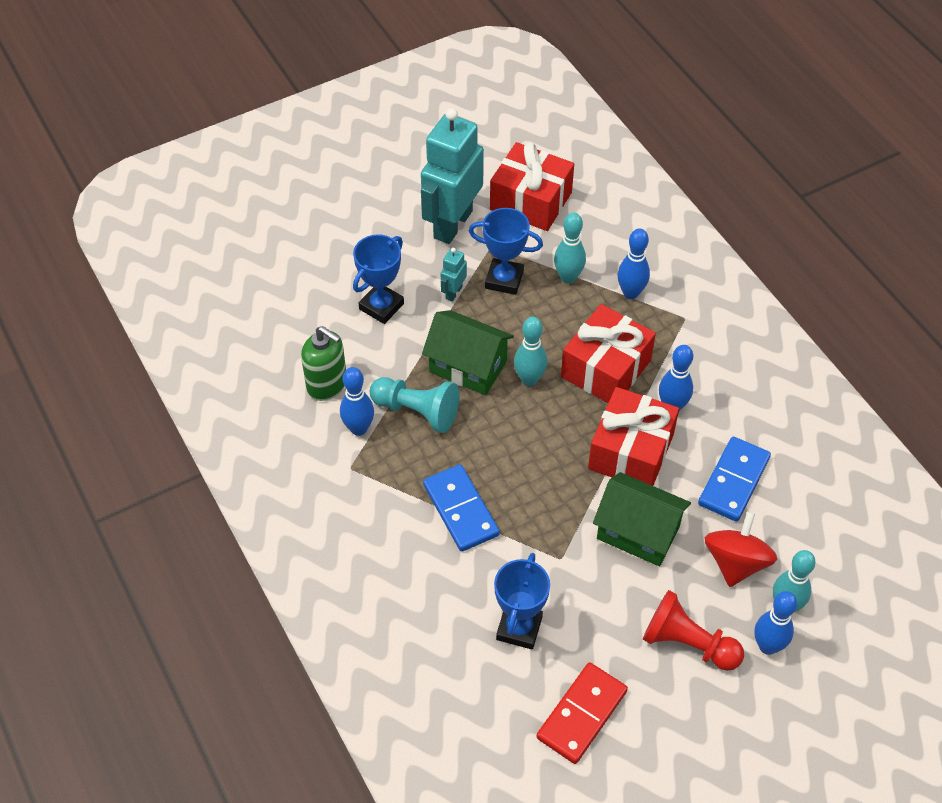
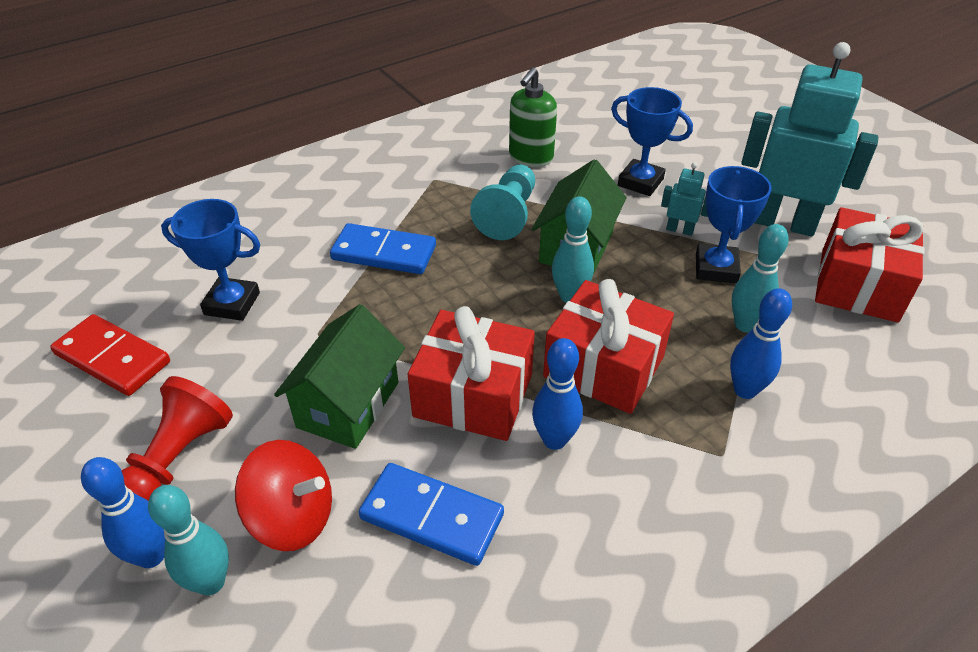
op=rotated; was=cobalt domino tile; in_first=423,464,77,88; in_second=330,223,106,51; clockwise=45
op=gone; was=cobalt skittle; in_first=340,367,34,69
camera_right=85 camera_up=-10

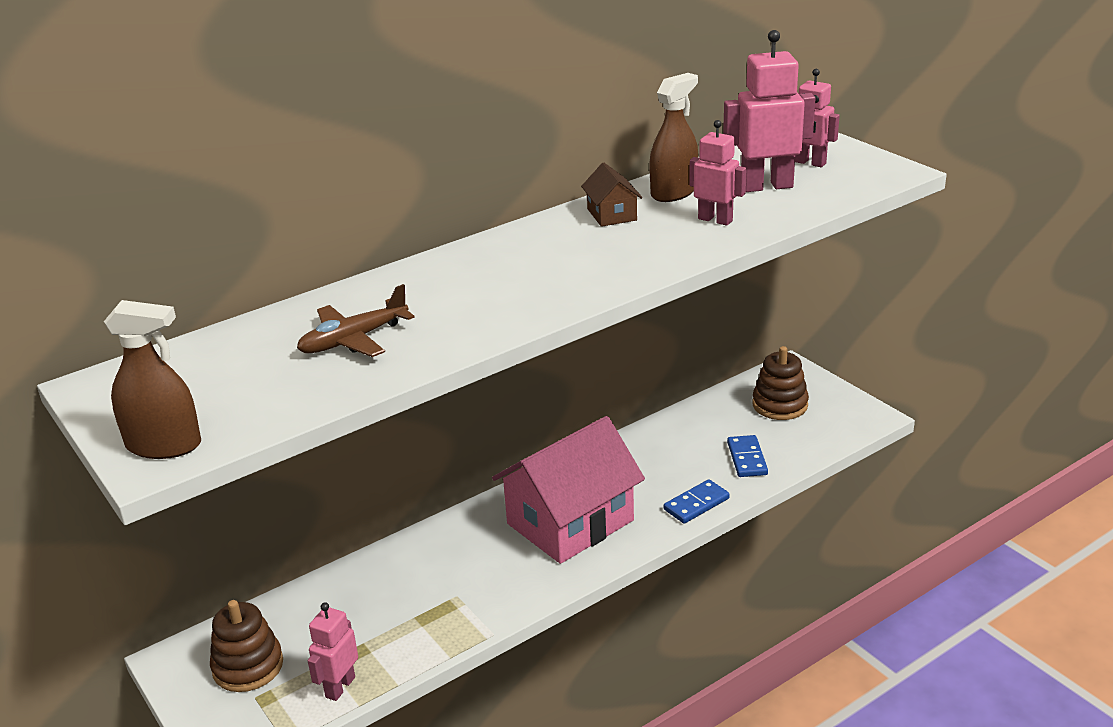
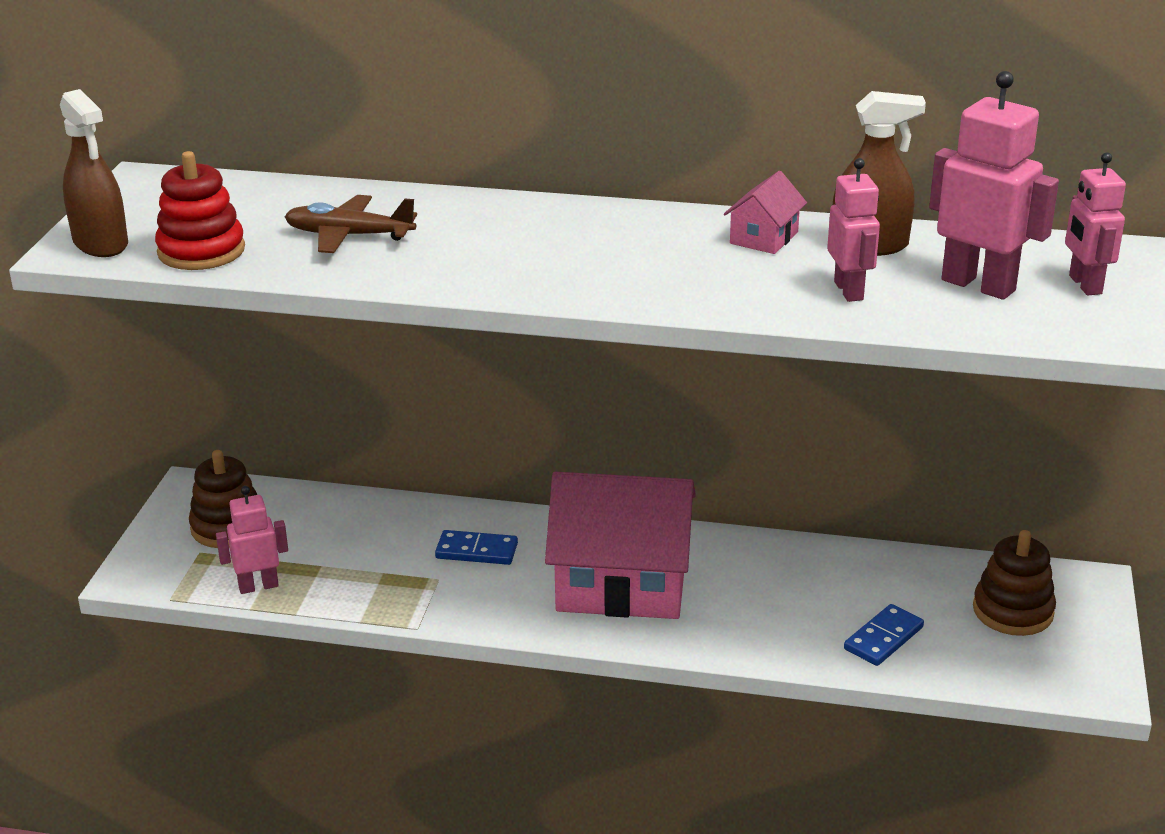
op=new; now=red stacking toy; in_second=155,151,90,119
op=shifted; was=cobalt domino tile; in_first=664,479,66,45; in_second=435,530,83,35
op=repainted; was=brown cottage; now=pink cottage; in_first=581,163,61,64; in_second=724,171,83,83
camera_right=45 camera_up=0

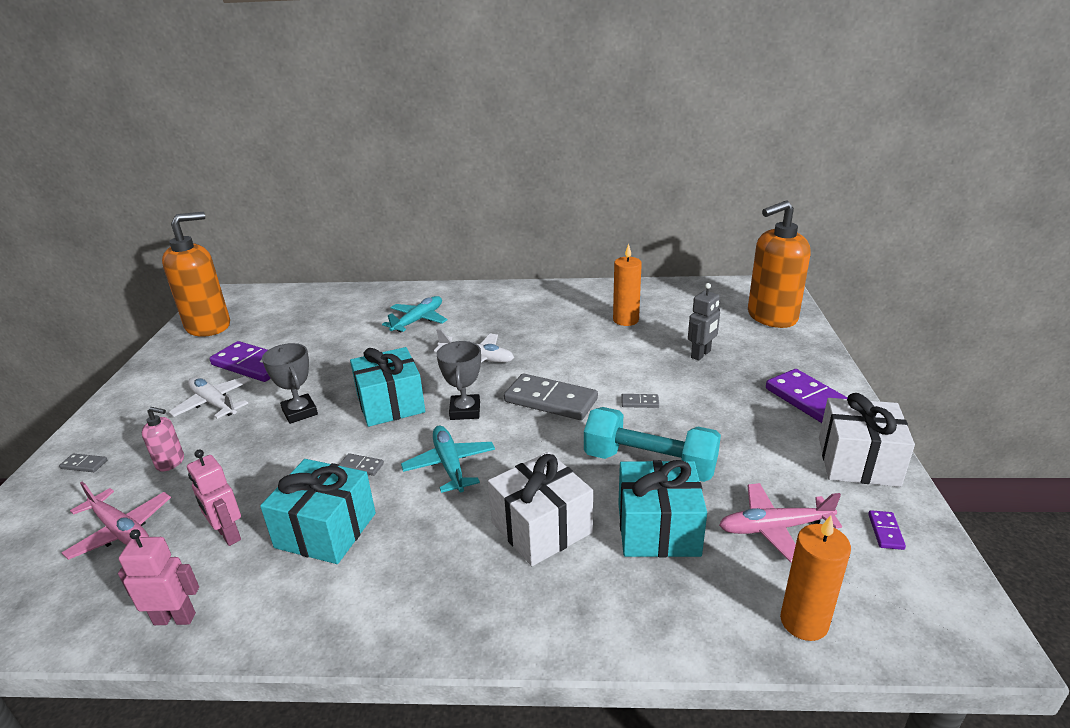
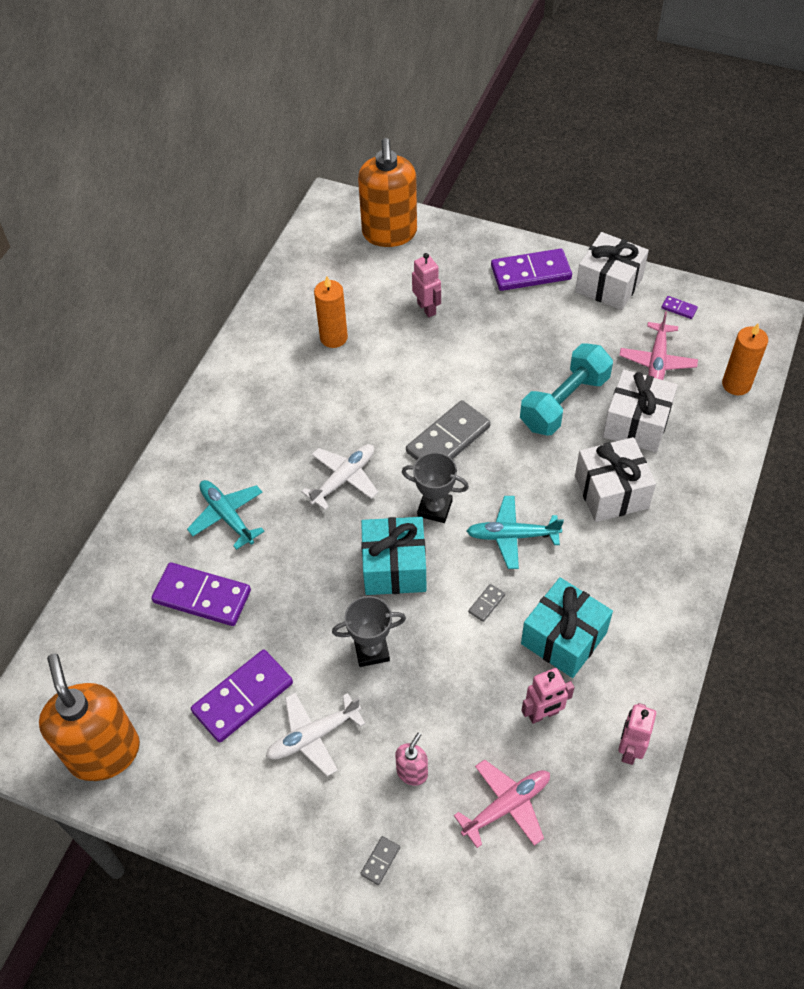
op=new; now=violet domino tile; in_second=152,562,99,64
op=repainted; was=ash-grey robot figure; now=pink robot figure; in_first=688,283,32,78; in_second=412,253,29,64
op=repainted; was=teal present; now=pure white present; in_first=618,460,89,97; in_second=603,370,75,83
op=gone; was=ash-grey domino tile; in_first=621,394,38,14
camera_right=-70 camera_up=25

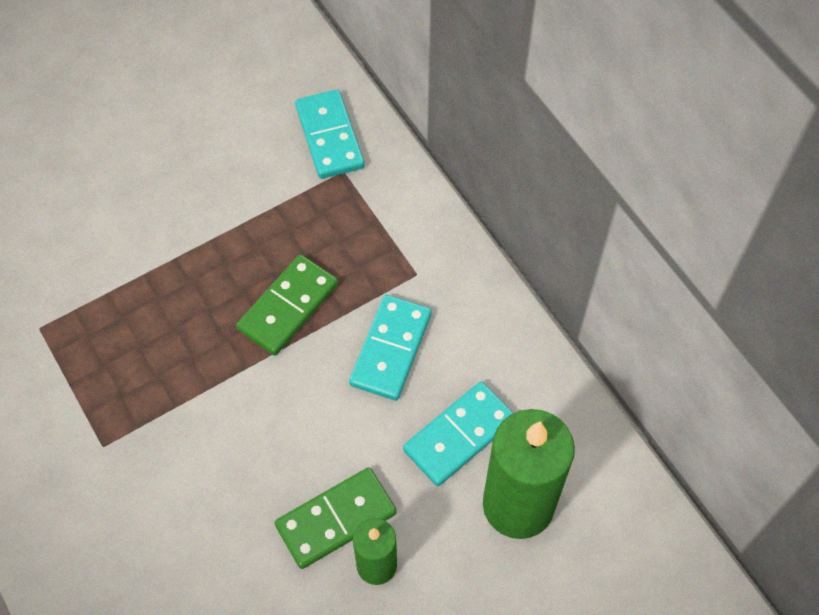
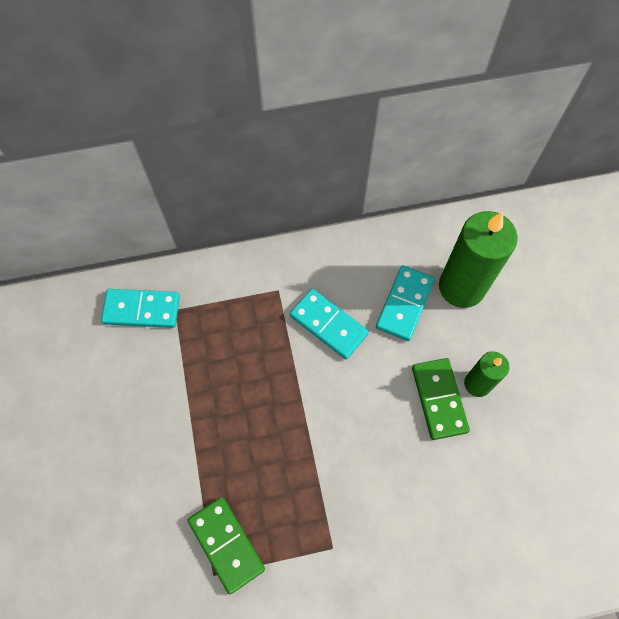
op=shifted; was=leaf-green domino tile; in_first=236,254,102,102; in_second=187,497,78,97
op=rotated; was=teal domino tile; in_first=403,382,110,104; in_second=376,265,59,76; clockwise=45
camera_right=-70 camera_up=5

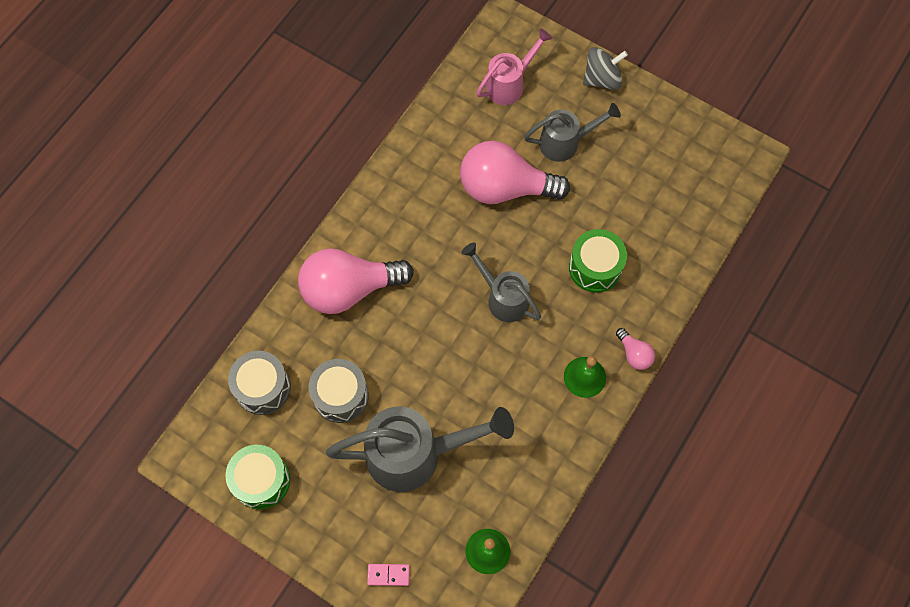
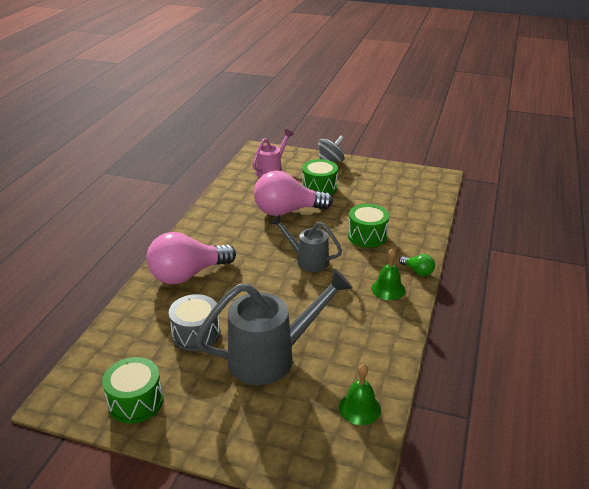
op=swapped; was=ash-grey watering pot; now=leaf-green drum; in_first=524,103,97,59; in_second=302,159,36,36
op=repainted; was=pink lightbulb; now=leaf-green lightbulb; in_first=616,328,39,42; in_second=399,254,36,22
op=gone; was=ash-grey drum; in_first=228,351,63,64
op=gone; was=pink domino tile; in_first=367,564,43,22
camera_right=-15 camera_up=-35

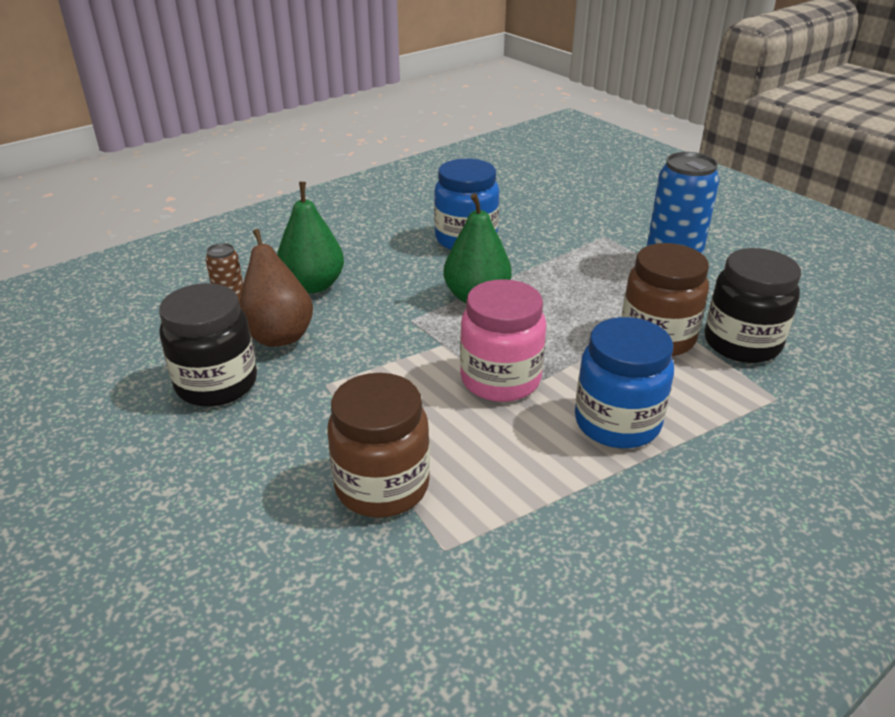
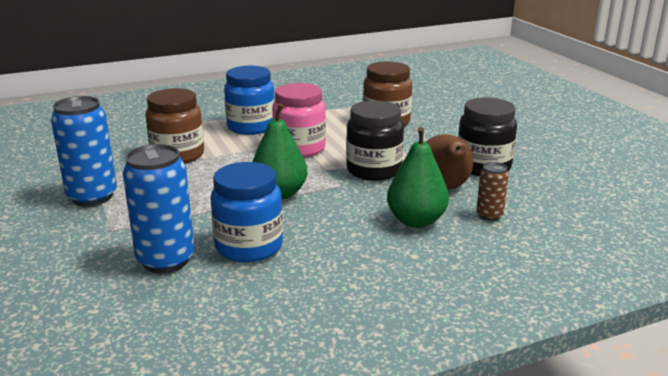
op=new; now=cobalt can; in_second=123,144,72,129
op=shifted; was=black preserve jar; in_first=705,248,96,115; in_second=346,100,58,81
camera_right=-165 camera_up=-10

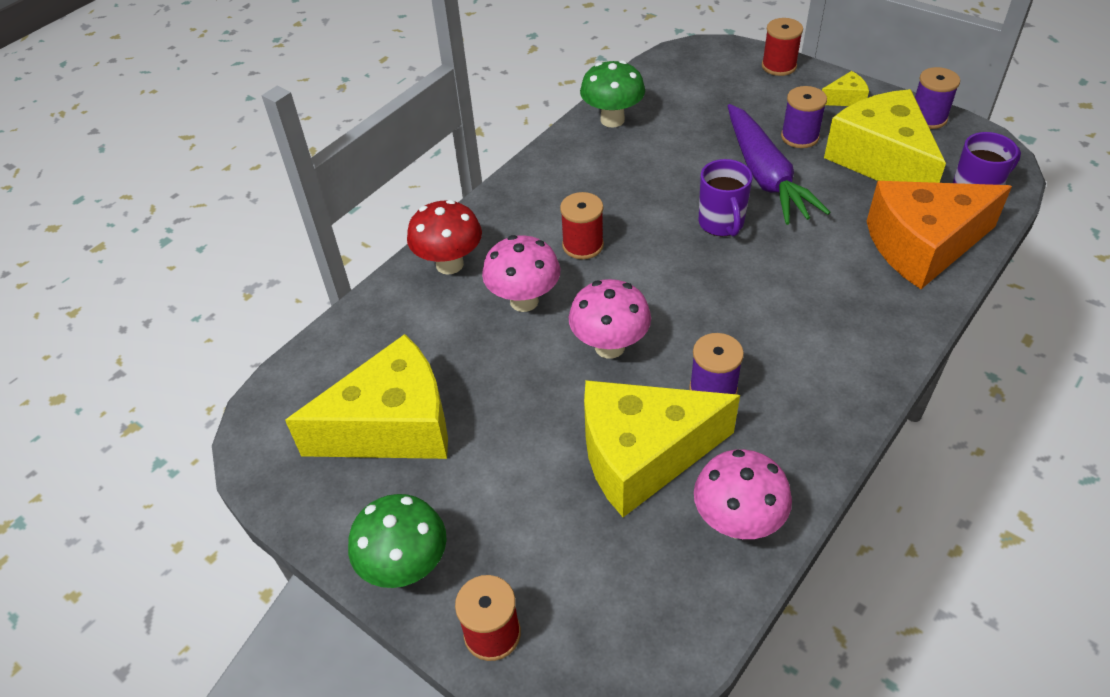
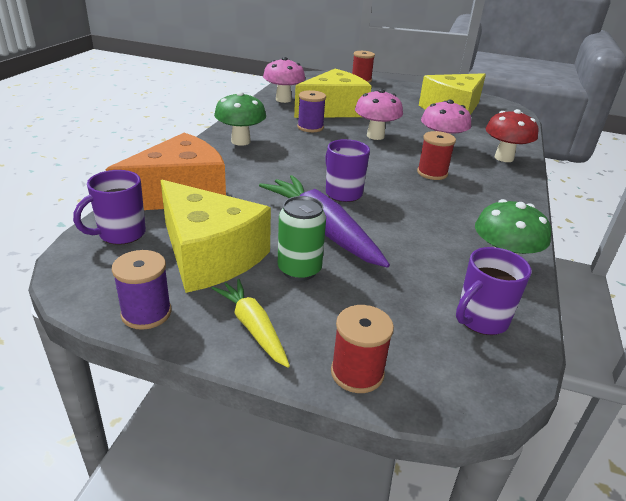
op=swapped; was=bright yellow cheese; now=bright yellow root vegetable; in_first=822,71,47,35; in_second=212,279,78,89
op=shifted; was=leaf-green fungus; in_first=348,494,99,94; in_second=214,91,52,55
op=swapped; was=violet spool; now=leaf-green can; in_first=781,86,46,62; in_second=278,196,48,85
op=new; now=violet mug; in_second=456,247,75,88
camera_right=155 camera_up=-15

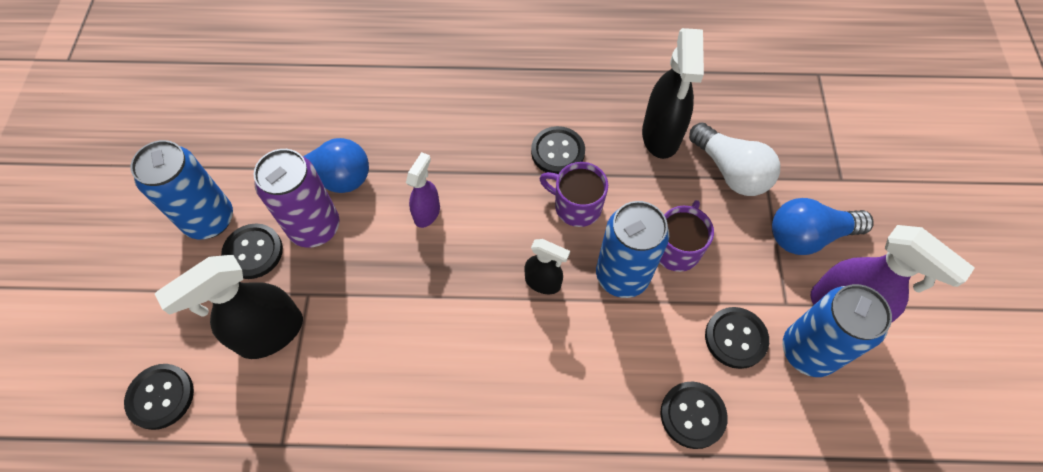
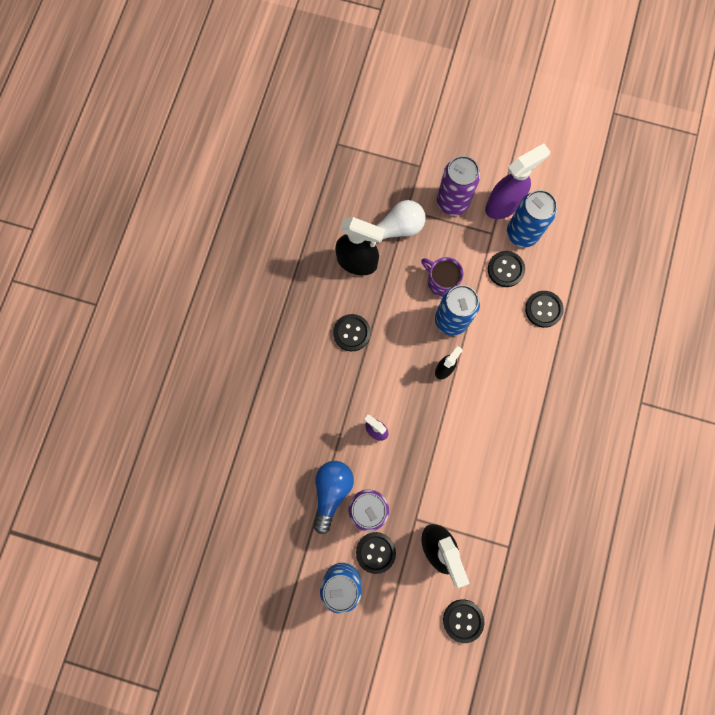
op=swapped; was=cobalt lightbulb; now=violet can; in_first=772,198,102,57; in_second=437,156,43,60
op=gone; was=violet mug; in_first=539,162,69,65
camera_right=-75 camera_up=15

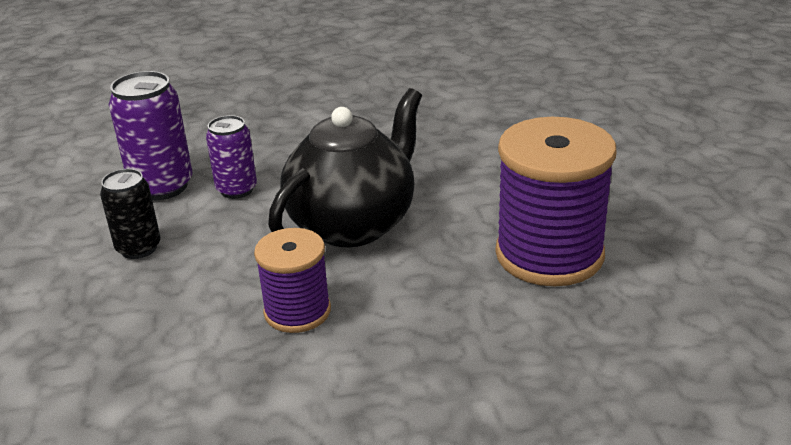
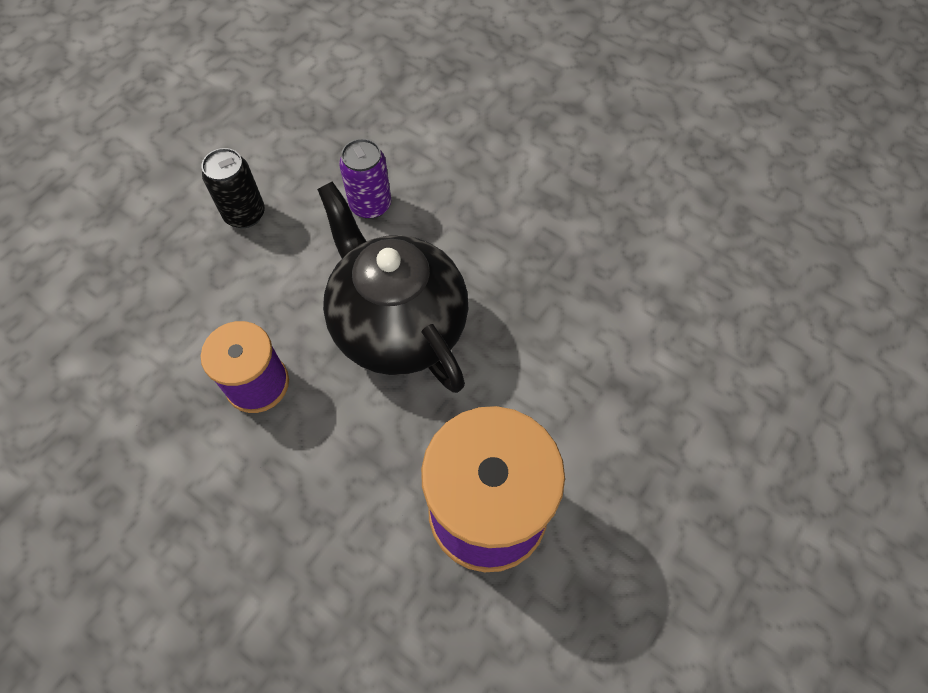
op=rotated; was=black china teapot; in_first=268,88,154,159; in_second=317,181,151,212; clockwise=-120
op=gone; was=violet can; in_first=109,71,84,129
camera_right=45 camera_up=30

